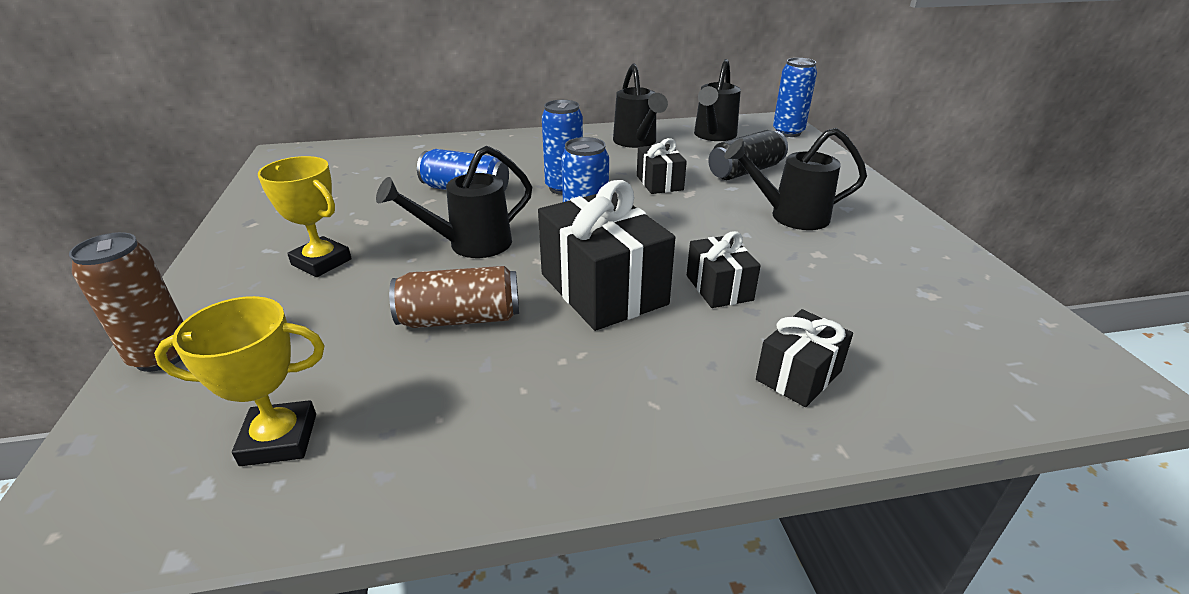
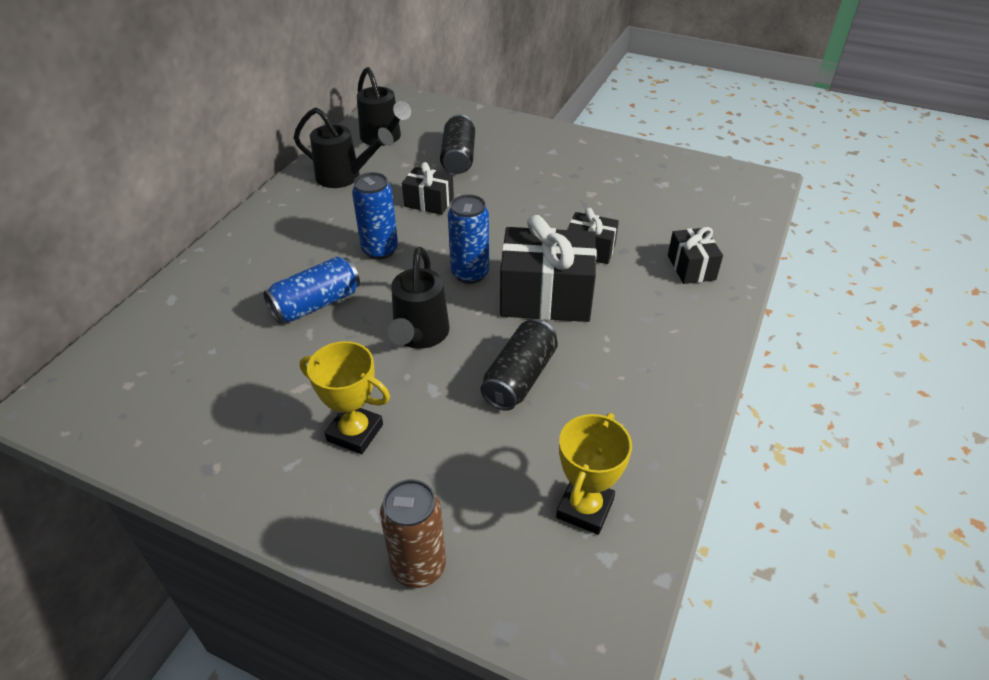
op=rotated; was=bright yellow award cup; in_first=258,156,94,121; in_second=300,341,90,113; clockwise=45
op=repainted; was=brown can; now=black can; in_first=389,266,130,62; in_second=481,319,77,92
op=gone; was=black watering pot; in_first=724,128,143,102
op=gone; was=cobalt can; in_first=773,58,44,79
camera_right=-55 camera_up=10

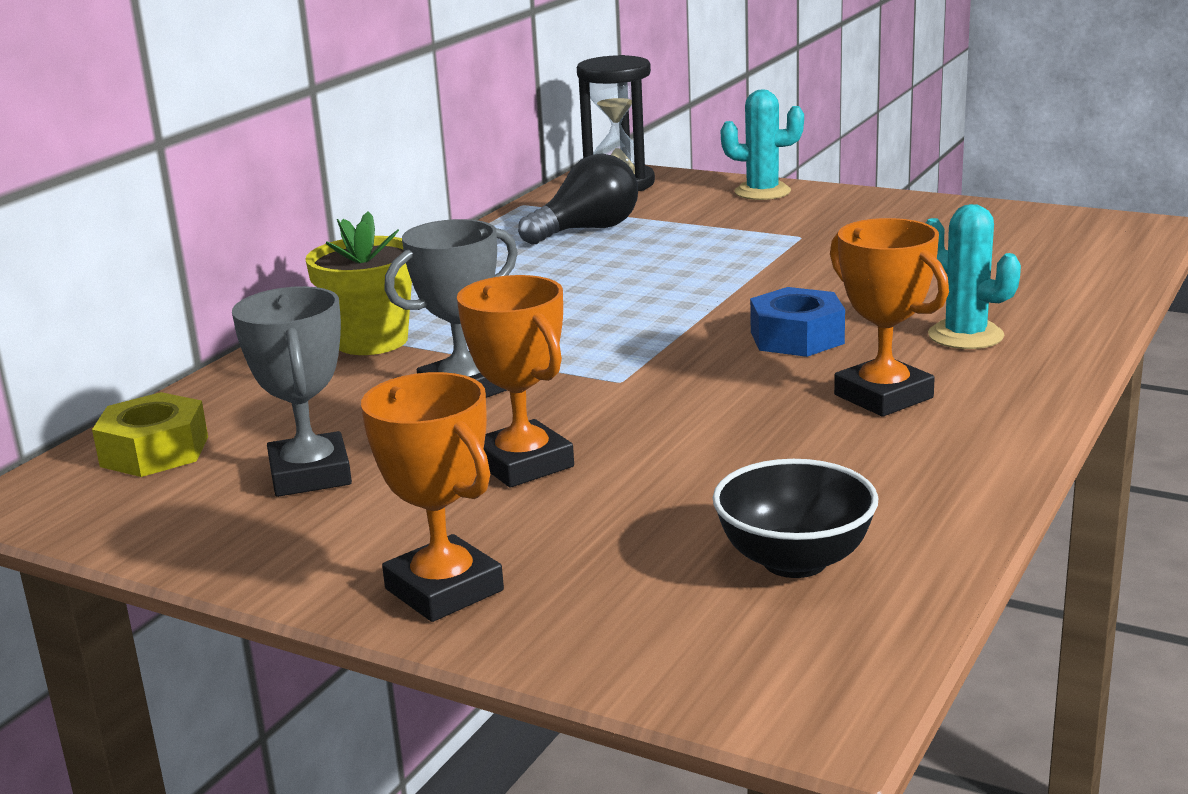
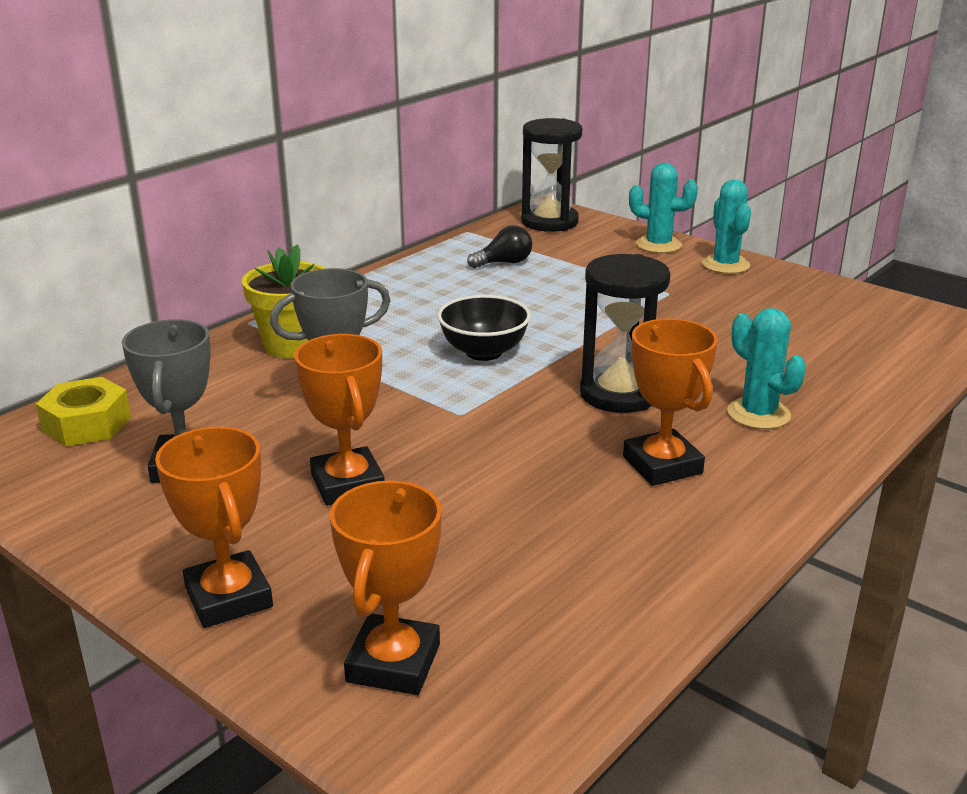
op=new; now=orange-coloured award cup; in_second=330,480,112,215
op=shifted; was=black deep dish; in_first=713,459,165,119; in_second=437,295,94,66
op=scaled; was=black lightbulb; in_first=518,154,120,91; in_second=467,225,65,43; ratio=0.64
op=swapped; was=cobalt nut; now=black sandglass; in_first=750,287,95,70; in_second=580,254,91,159
op=new; now=teal cactus; in_second=702,180,49,94
camera_right=10 camera_up=5

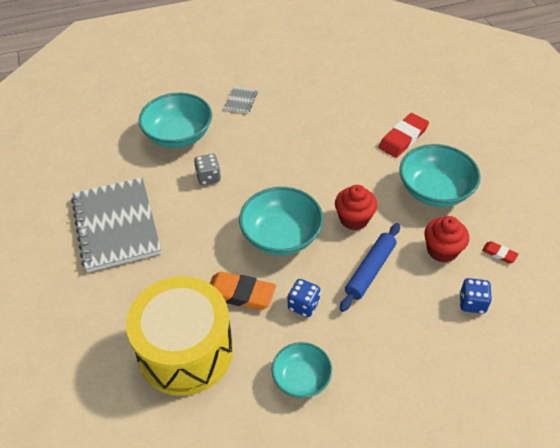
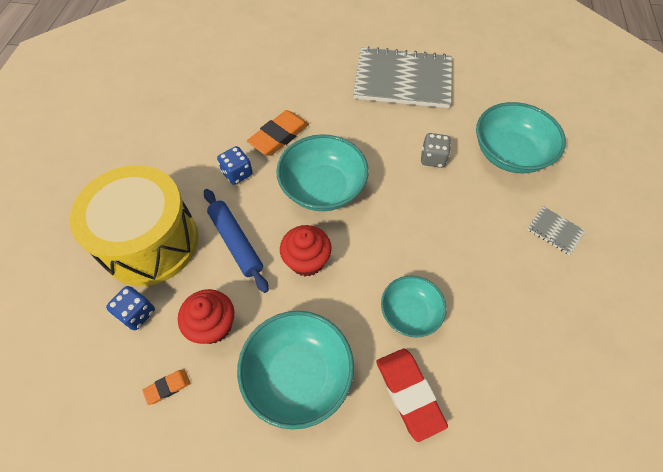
op=shifted; was=bright yellow drum; in_first=126,276,107,120; in_second=70,165,128,121
op=repainted; was=red eraser; now=orange-coloured eraser; in_first=482,241,36,22; in_second=142,369,49,36
op=shifted; was=teal deep dish; in_first=272,342,60,56; in_second=381,276,65,62
camera_right=115 camera_up=10

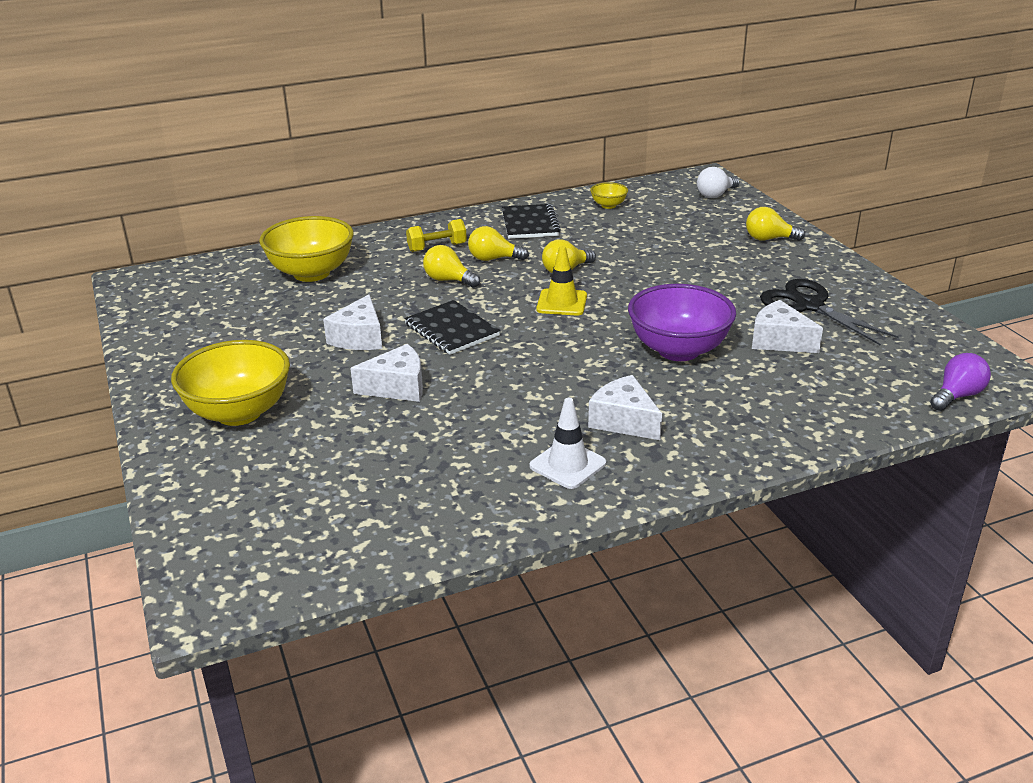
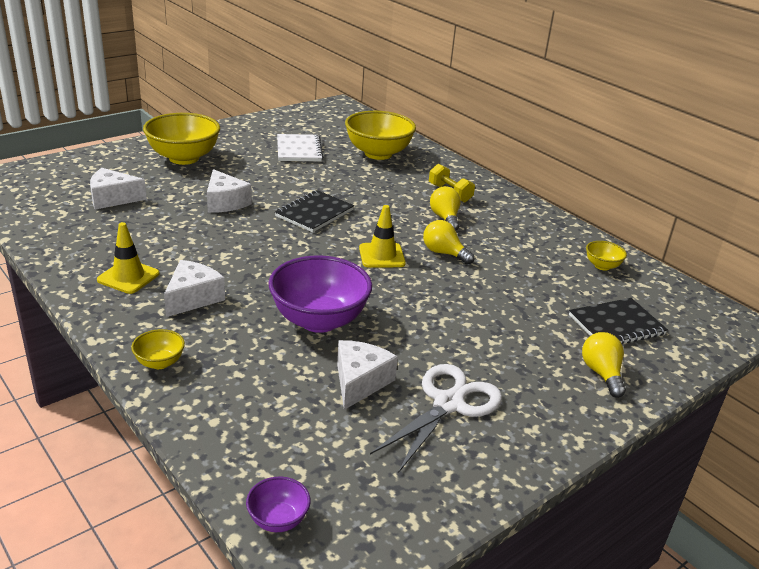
op=shifted; was=pure white cheese; in_first=323,294,59,56; in_second=90,168,57,42
op=repainted; was=pure white safety cone; now=bright yellow safety cone; in_first=530,398,76,91; in_second=97,222,62,72
op=new; now=bright yellow deep dish; in_second=131,329,54,40
op=swapped; was=violet lightbulb; now=violet deep dish; in_first=930,353,61,58; in_second=246,477,65,55
op=new; now=pure white exercise book; in_second=277,134,46,27
op=repainted; was=black shears; now=pure white shears; in_first=760,279,139,67; in_second=370,364,132,109
op=shifted; was=black exercise book; in_first=502,204,59,35; in_second=569,298,99,47
op=gone; was=bright yellow lightbulb; in_first=423,245,57,43
op=gone; was=pure white lightbulb; in_first=697,167,42,31
camera_right=70 camera_up=0

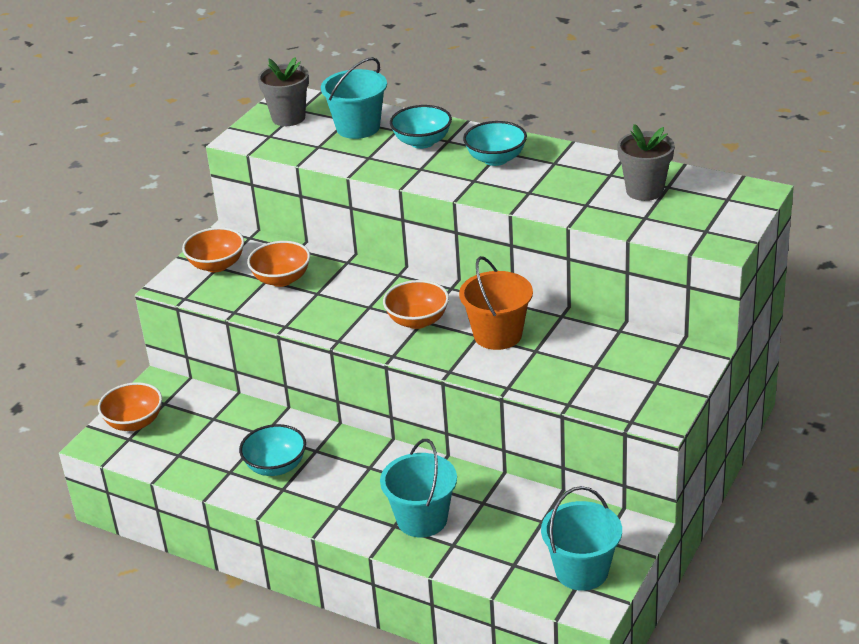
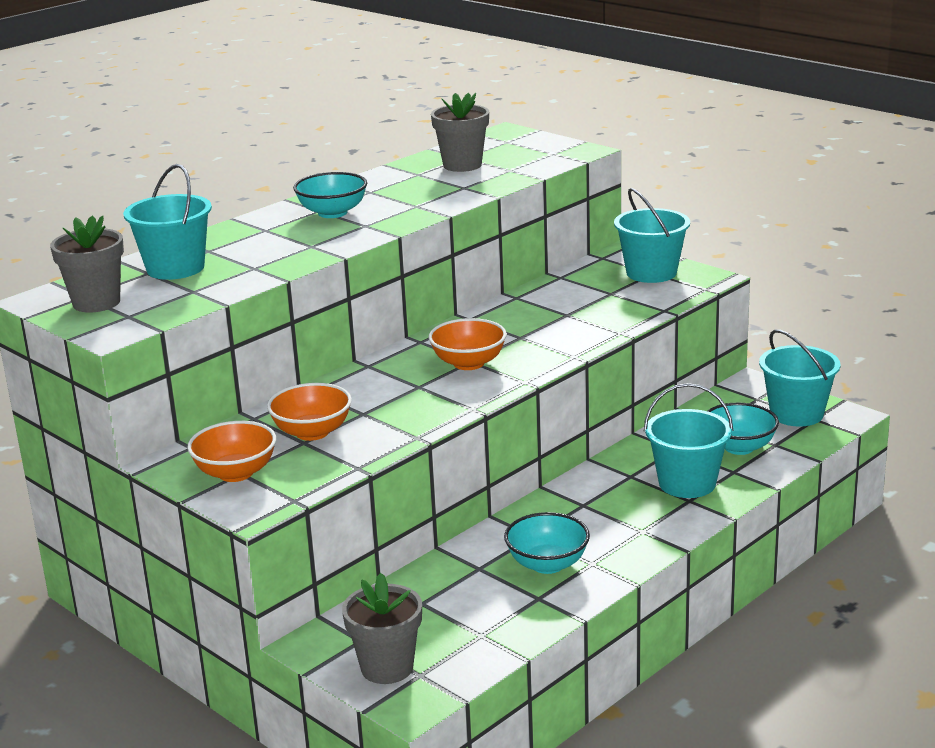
op=swapped; was=orange-coloured deep dish; now=ash-grey plant pot; in_first=98,382,64,49; in_second=342,573,80,111
op=new; now=teal bucket; in_second=614,188,76,95
op=shifted; was=teal deep dish; in_first=390,105,62,44; in_second=707,403,72,52
op=gone; was=orange-coloured bucket; in_first=459,256,74,94
camera_right=-75 camera_up=-10

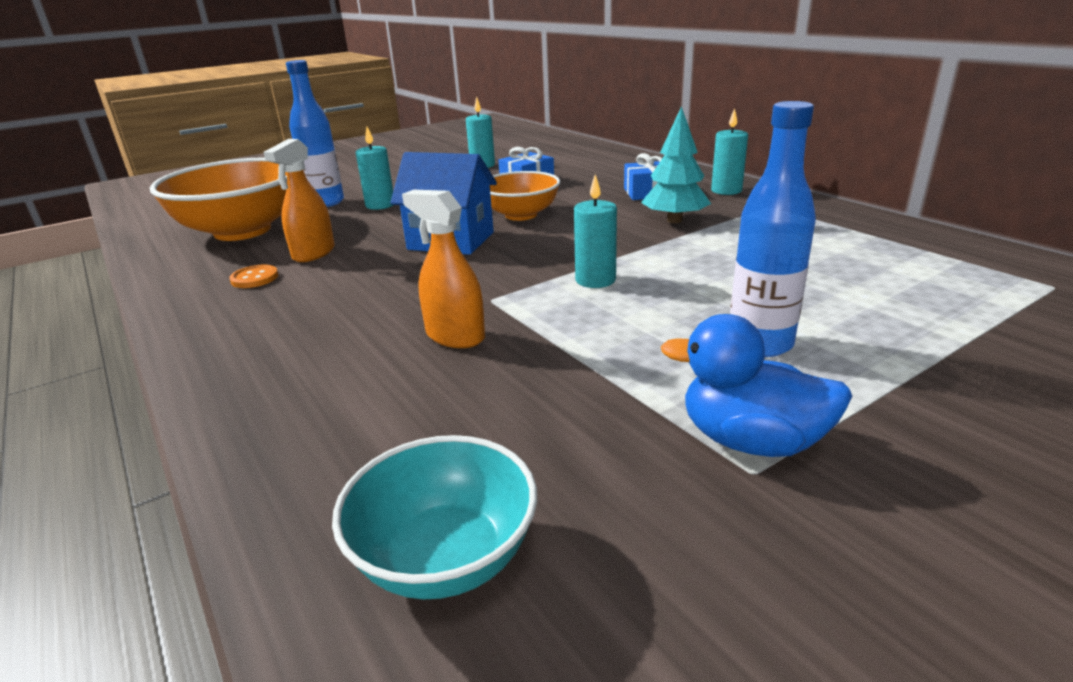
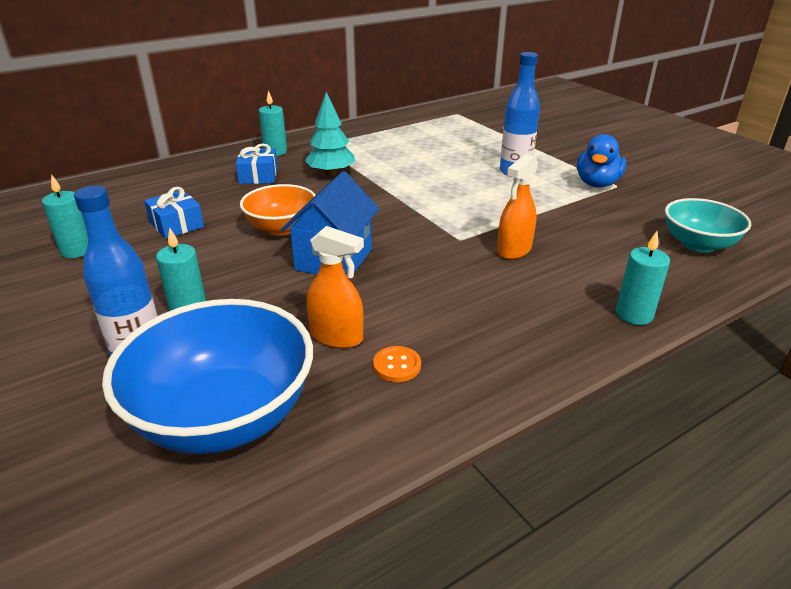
op=repainted; was=orange-coloured deep dish; now=cobalt deep dish; in_first=150,157,137,84; in_second=102,299,211,155
op=shifted; was=teal wax candle; in_first=574,175,43,113; in_second=616,231,54,94
camera_right=-90 camera_up=5

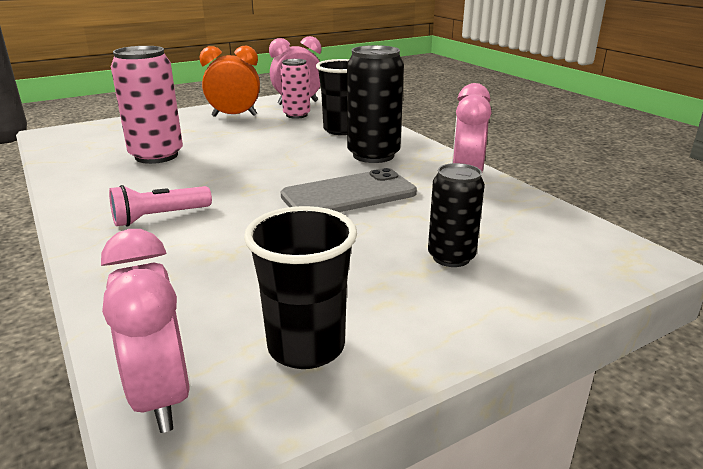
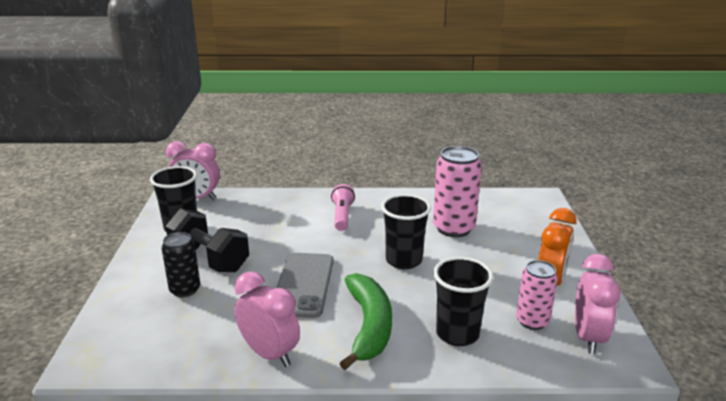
op=new; now=black free weight; in_second=166,209,83,63
op=swapped; was=black can; now=leaf-green banana fruit; in_first=347,45,57,118; in_second=339,273,53,97
op=new; now=black tumbler; in_second=381,194,50,75
camera_right=120 camera_up=0

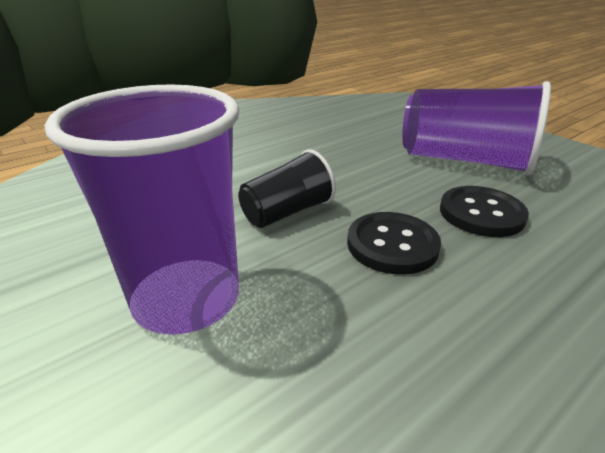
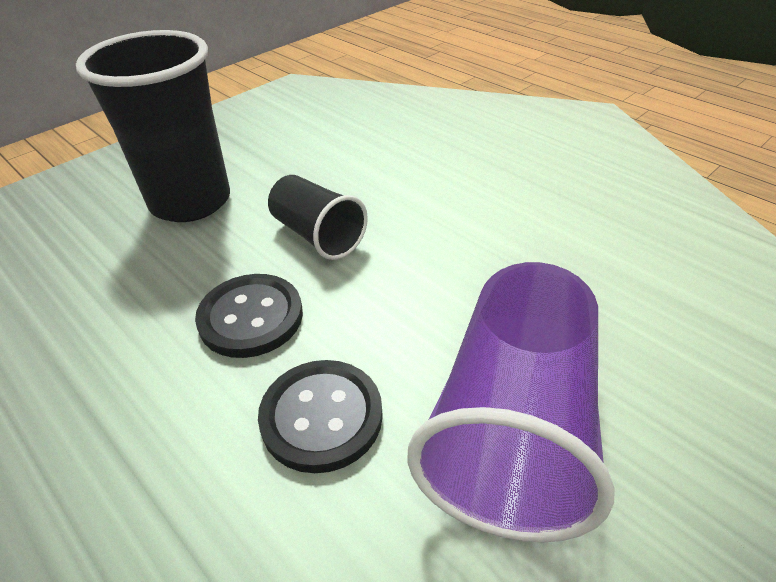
op=repainted; was=violet tumbler; now=black tumbler; in_first=45,85,194,250; in_second=76,30,154,192
camera_right=85 camera_up=10

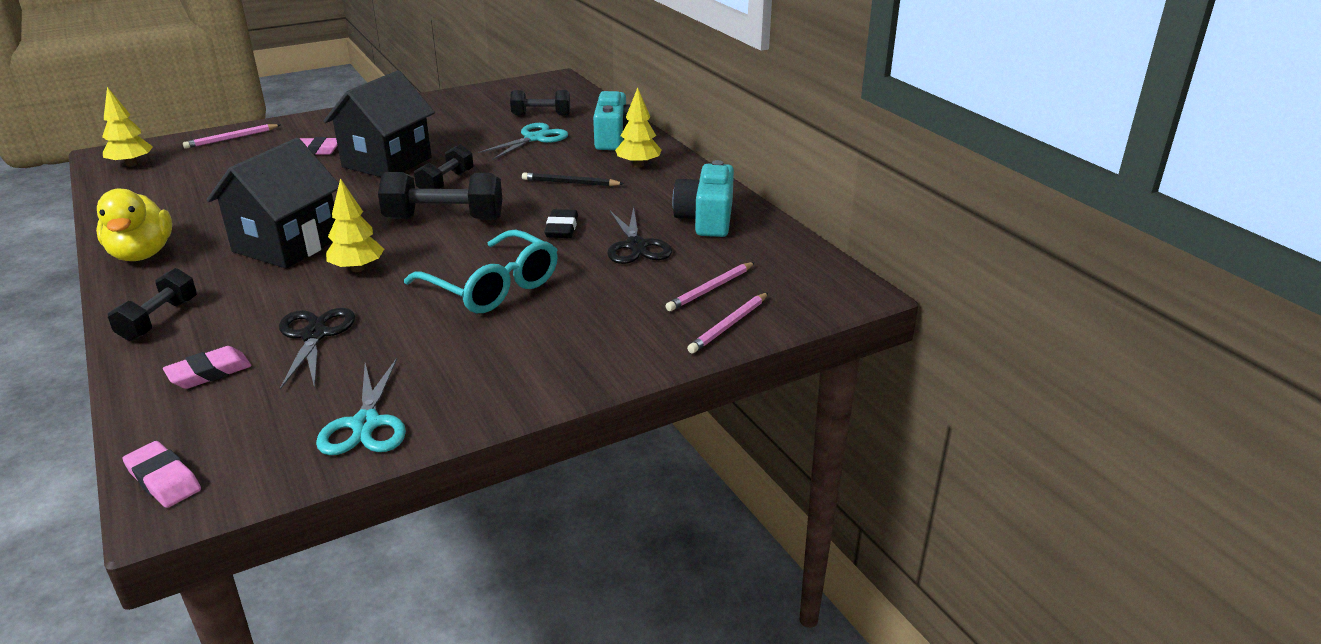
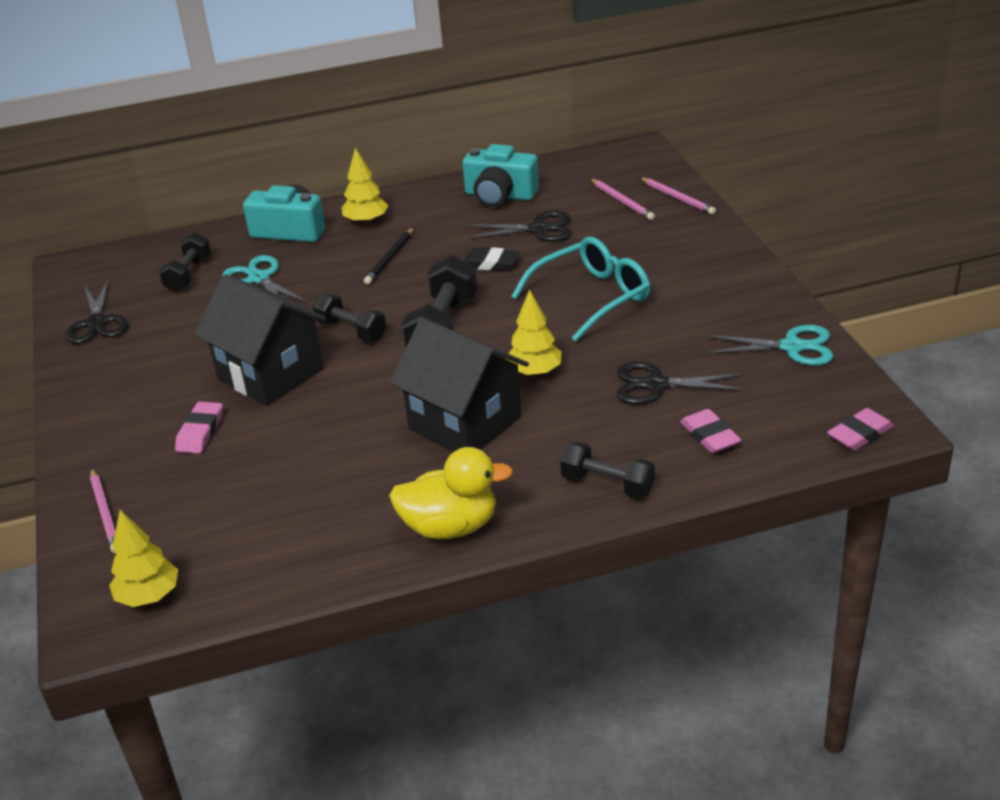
op=new; now=black shears; in_second=66,279,62,65
camera_right=-75 camera_up=5

